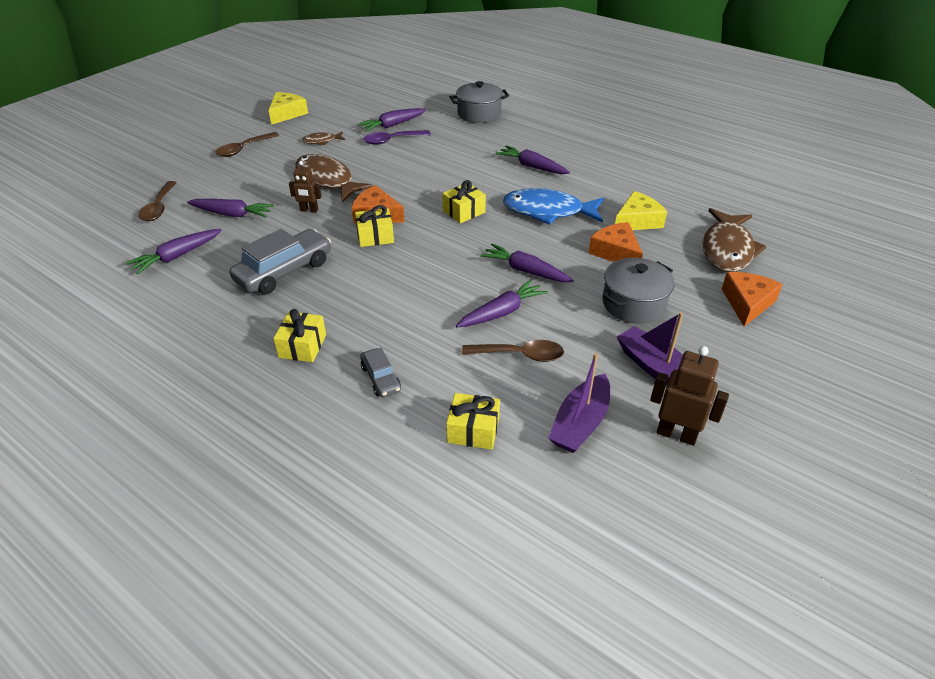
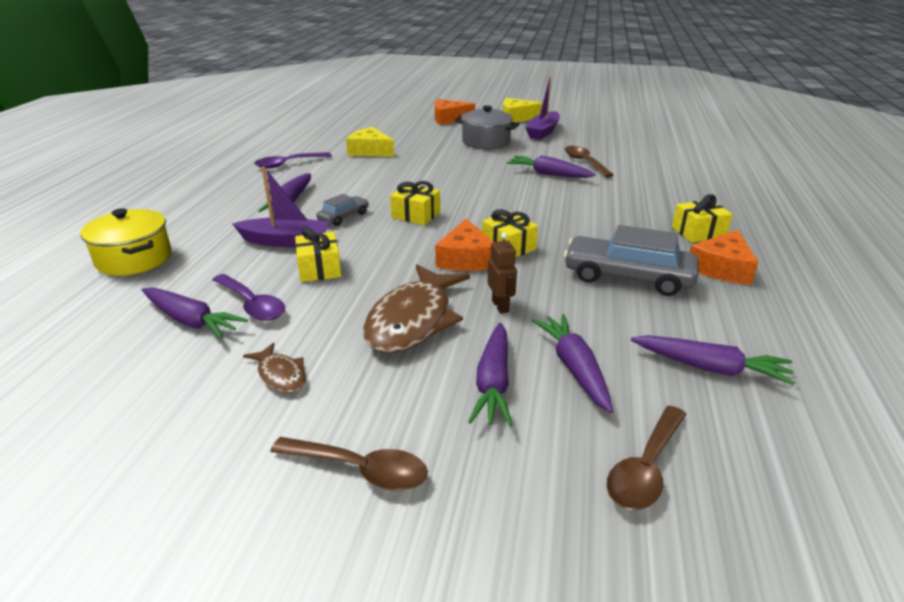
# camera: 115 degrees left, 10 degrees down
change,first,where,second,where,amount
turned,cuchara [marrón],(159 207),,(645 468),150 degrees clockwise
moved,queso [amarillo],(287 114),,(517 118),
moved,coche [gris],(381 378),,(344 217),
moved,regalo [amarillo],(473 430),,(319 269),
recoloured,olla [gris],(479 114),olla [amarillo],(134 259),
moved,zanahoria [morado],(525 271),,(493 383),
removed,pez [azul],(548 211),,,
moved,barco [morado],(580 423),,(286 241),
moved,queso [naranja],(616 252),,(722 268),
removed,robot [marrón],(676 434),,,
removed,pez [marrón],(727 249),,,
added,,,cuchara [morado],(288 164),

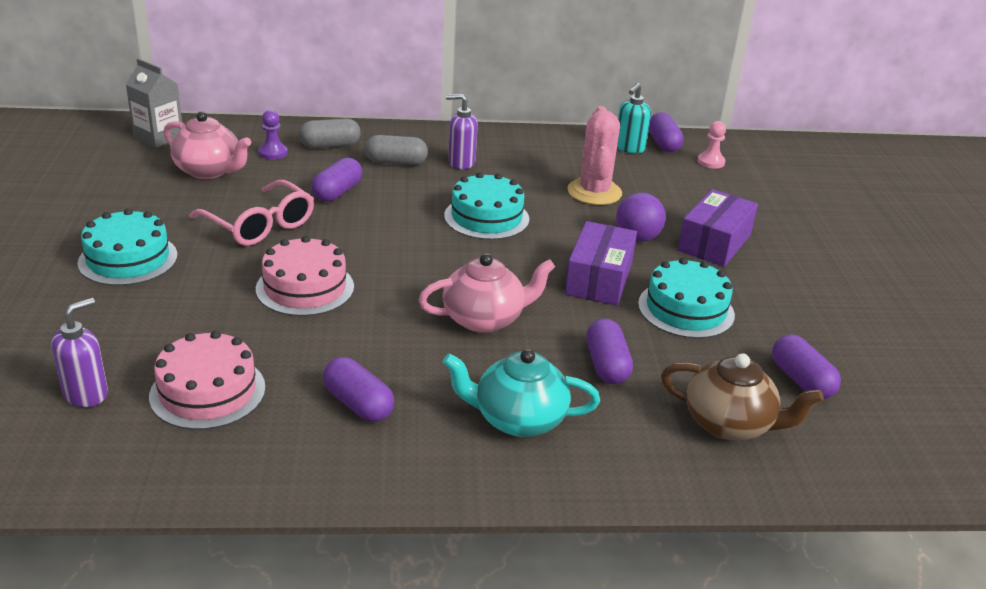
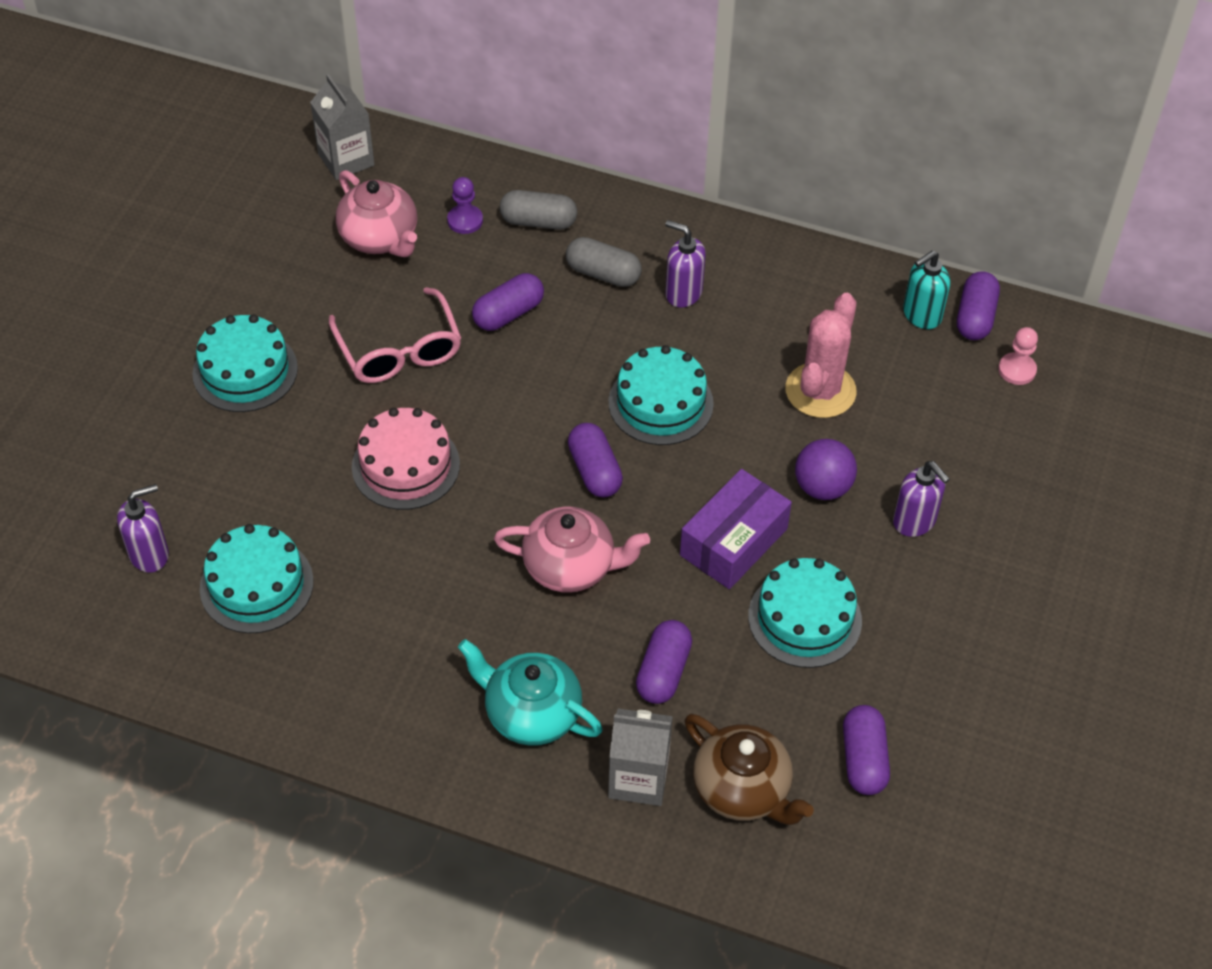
# camera: 25 degrees right, 20 degrees up
change,first,where,second,where,amount
recoloured,tarta [rosa],(208 392),tarta [turquesa],(256 585),
moved,cápsula [morado],(358 404),,(594 471),
replaced,caja [morado],(714 243),dispensador de jabón [morado],(914 521),
added,,,cartón de leche [gris],(638 778),

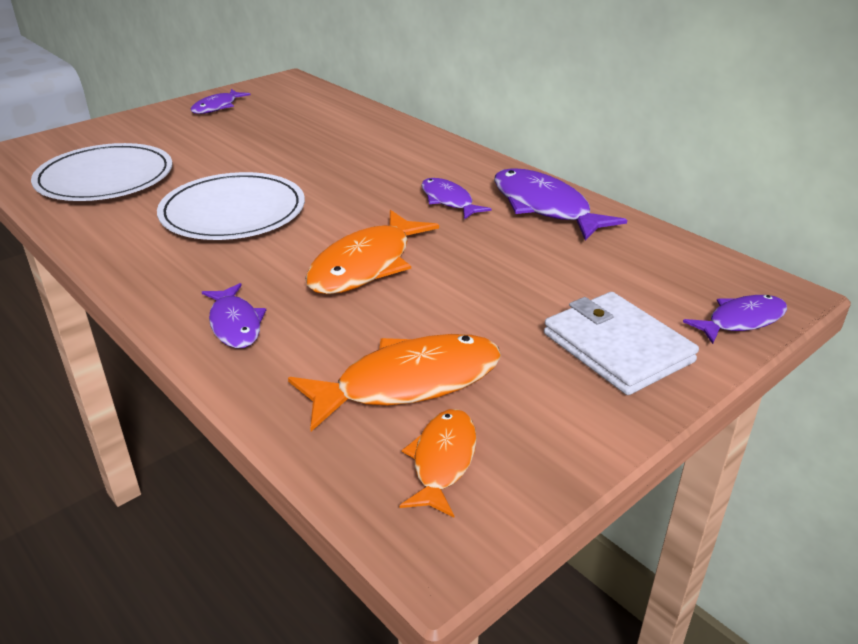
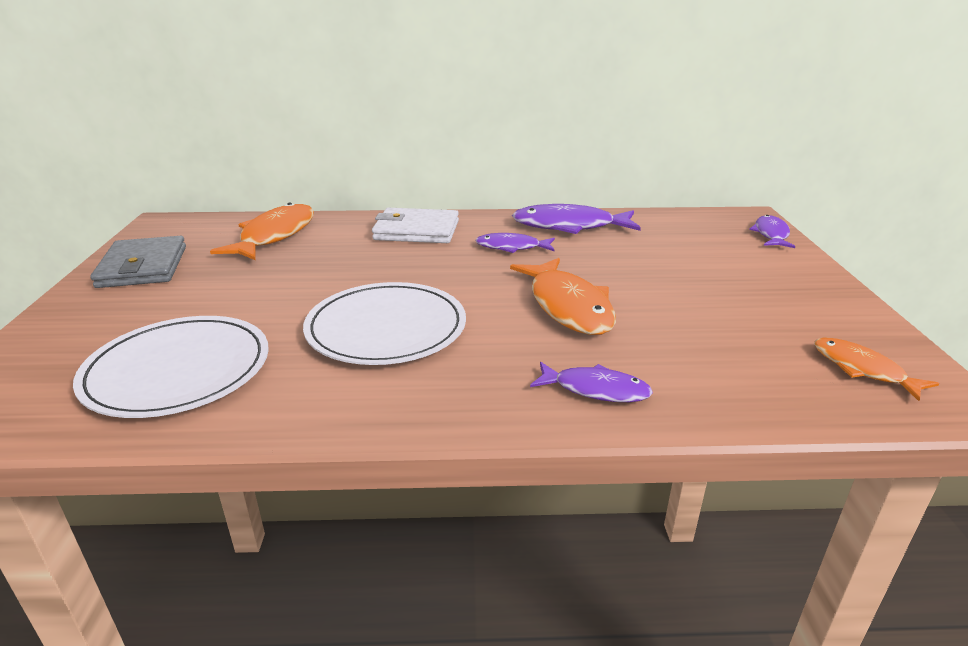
# camera: 50 degrees left, 5 degrees down
change,first,where,second,where,amount
replaced,pez [morado],(217 107),cartera [gris],(143 267),
moved,pez [naranja],(408 383),,(274 235),
moved,cartera [blanco],(617 347),,(416 230),

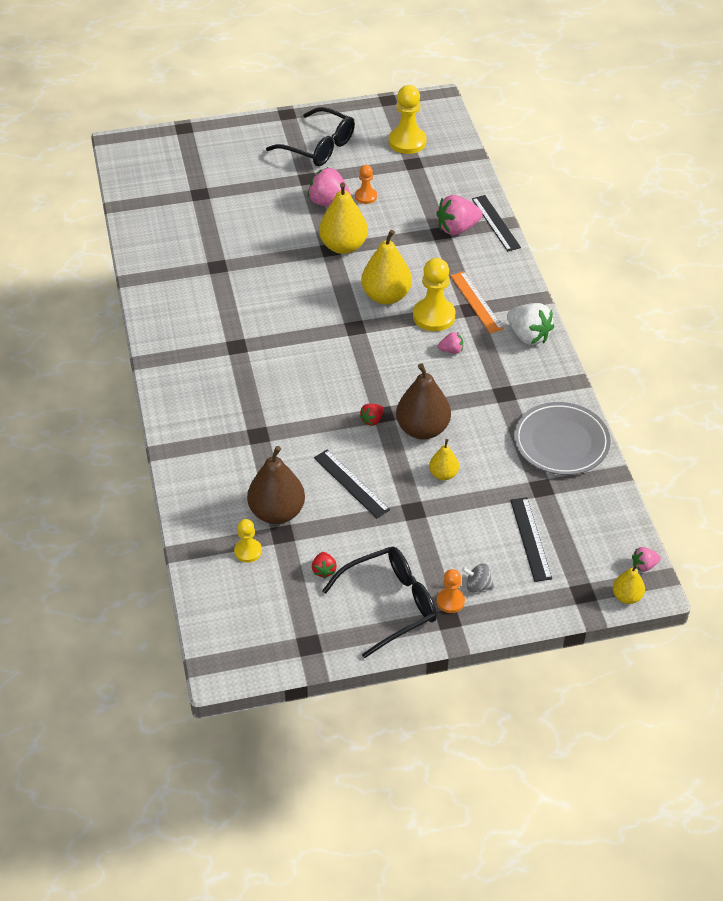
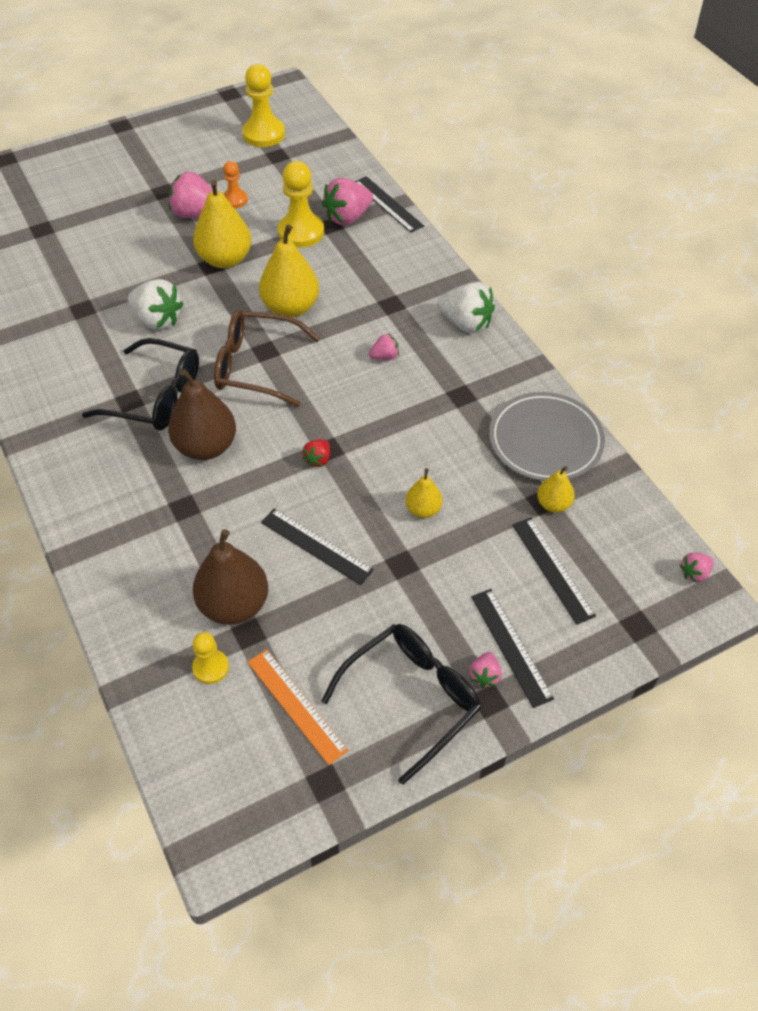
# camera: 15 degrees left, 5 degrees up
change,first,where,second,where,amount
moved,gafas [negro],(319 147),,(156 397),
removed,fresa [rojo],(324 570),,,
moved,pera [marrón],(422 429),,(206 446),
moved,peón [amarillo],(434 316),,(301 232),
replaced,peón [naranja],(450 601),fresa [rosa],(484 676),
moved,regla [naranja],(476 302),,(296 705),
replaced,peonza [gris],(477 585),regla [negro],(511 646),
moved,pera [amarillo],(626 596),,(553 504),
added,,,fresa [blanco],(157 320),
added,,,gafas [marrón],(255 366),

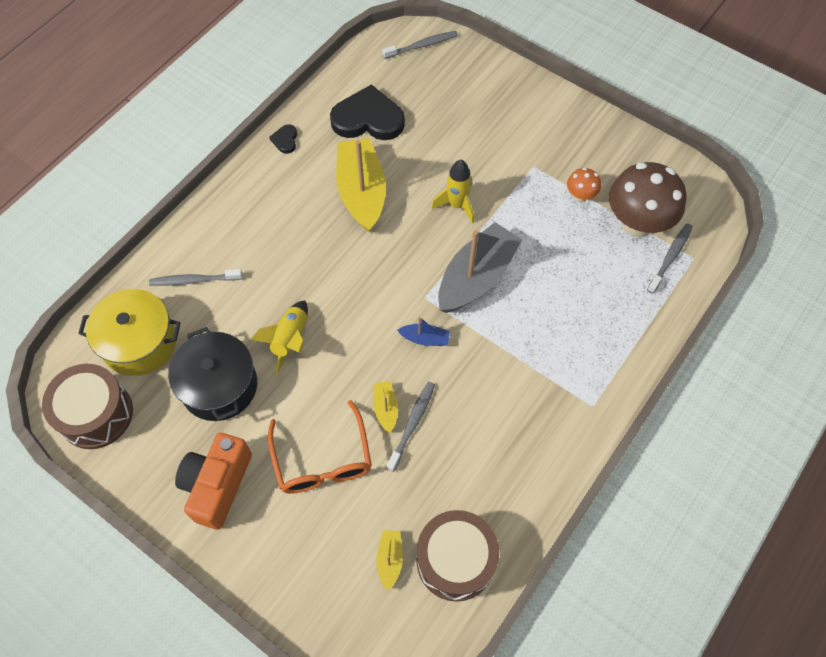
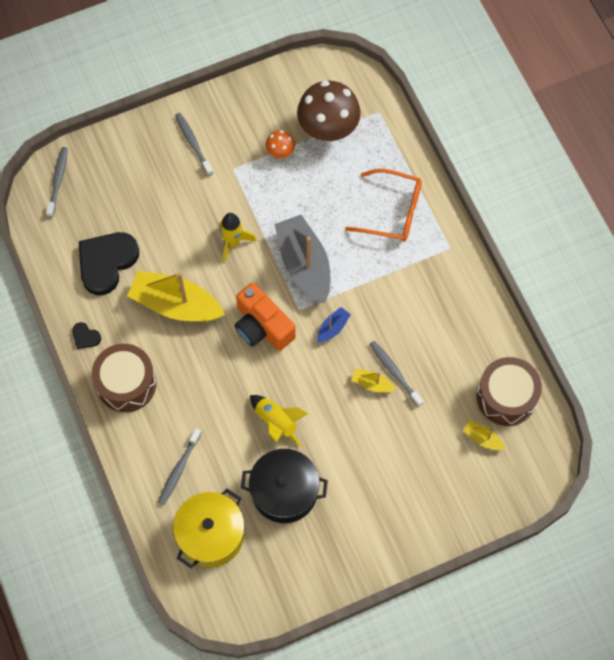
# camera: 60 degrees left, 5 degrees up
change,first,where,second,where,amount
moved,tambor [marrón],(96 414),,(126 383),
moved,cámara [naranja],(217 485),,(262 326),
moved,gafas [naranja],(322 460),,(392 211),
moved,cepillo de dientes [gris],(670 257),,(193 144),

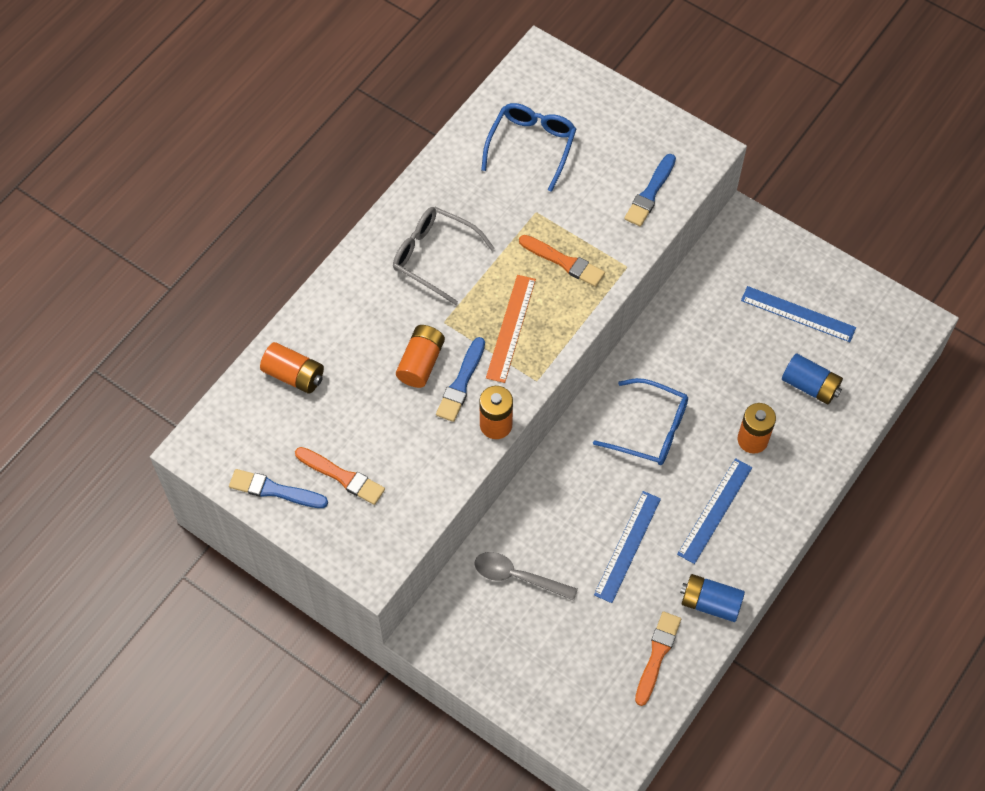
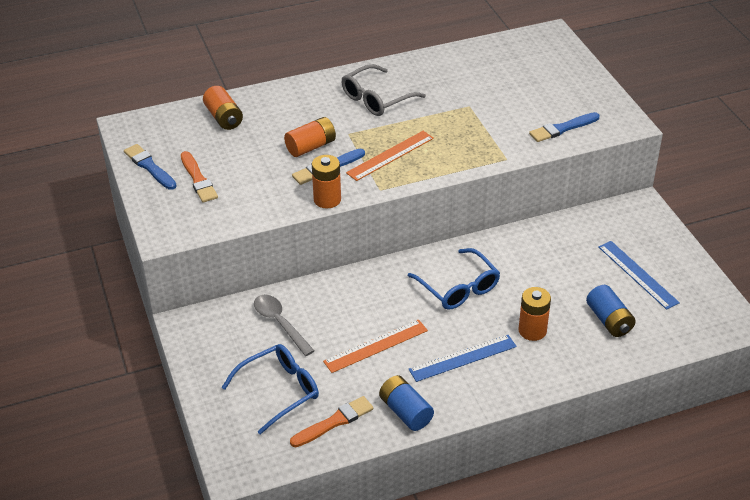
# camera: 35 degrees right, 20 degrees down
change,first,where,second,where,amount
turned,gafas [gris],(433 256),,(376 99),105 degrees counterclockwise
moved,gafas [azul],(532 145),,(280 390),
removed,pincel [naranja],(564 262),,,
recoloured,regla [azul],(627 546),regla [naranja],(376 346),

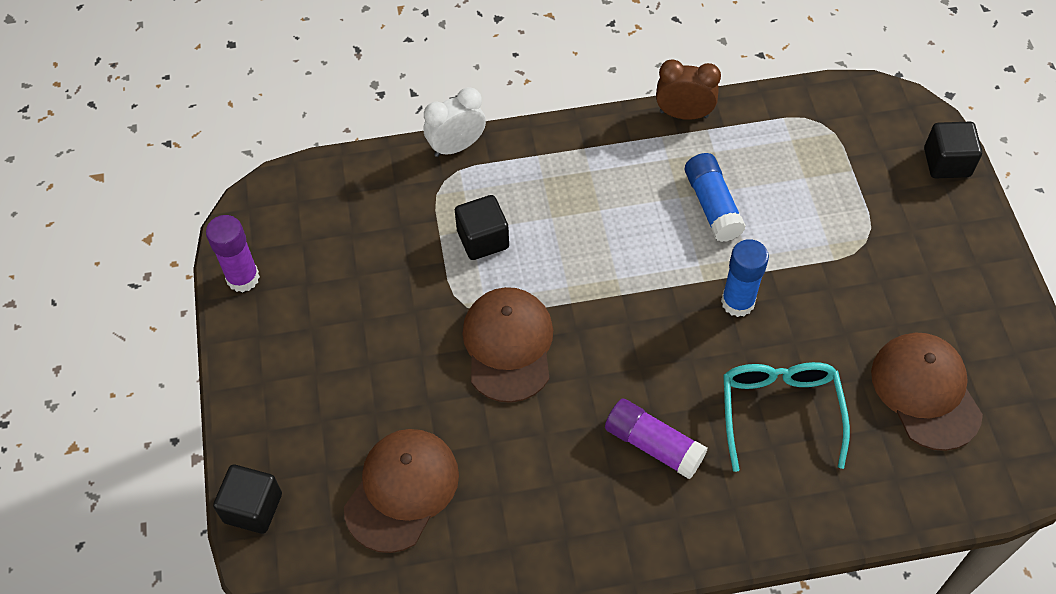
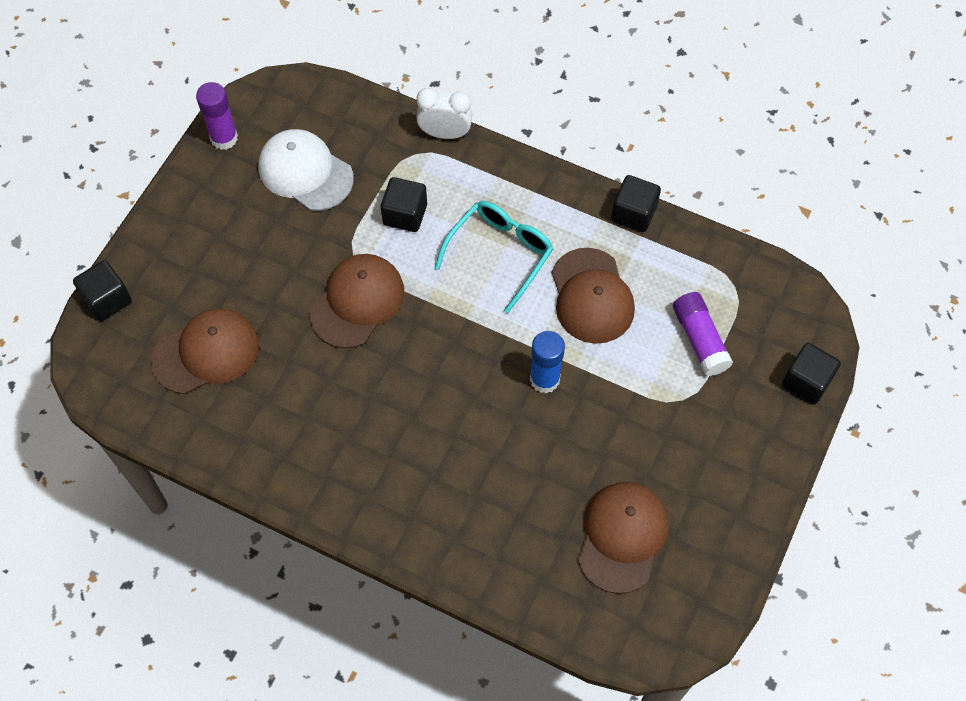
# camera: 35 degrees right, 5 degrees up
change,first,where,second,where,amount
moved,barra de pegamento [morado],(653 445),,(699 339),
replaced,despertador [marrón],(684 114),cubo [negro],(633 213),
replaced,barra de pegamento [azul],(712 205),gorra [marrón],(591 296),
moved,gafas [turquesa],(779 411),,(500 253),
added,,,gorra [blanco],(305 172),

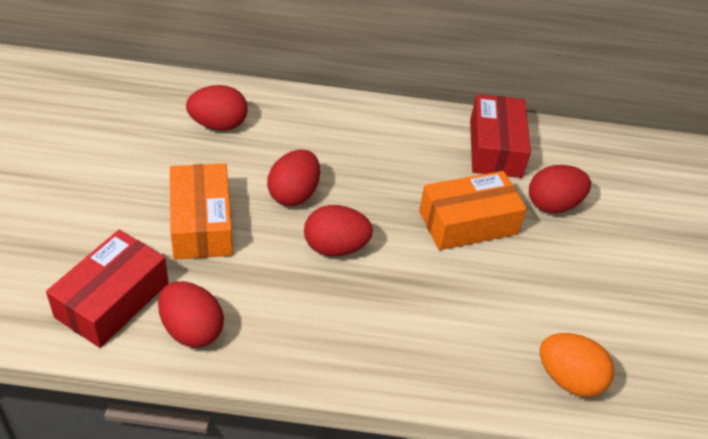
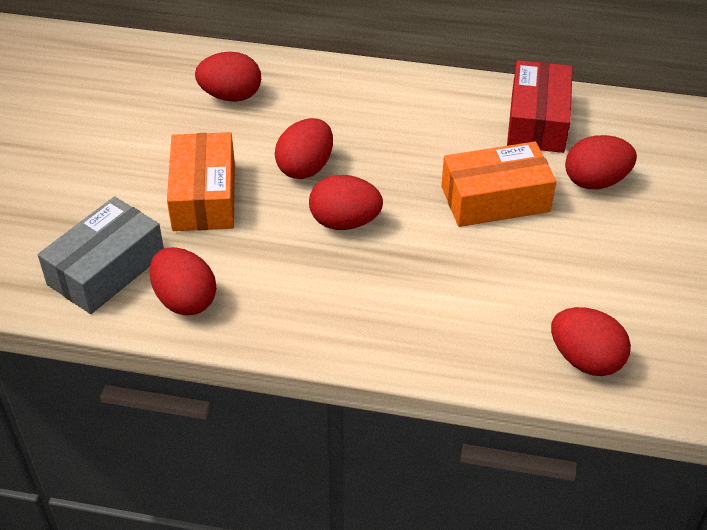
# camera: 10 degrees right, 0 degrees up
change,first,where,second,where,amount
recoloured,caja [rojo],(112 300),caja [gris],(106 269),
recoloured,huevo [naranja],(568 379),huevo [rojo],(585 360),

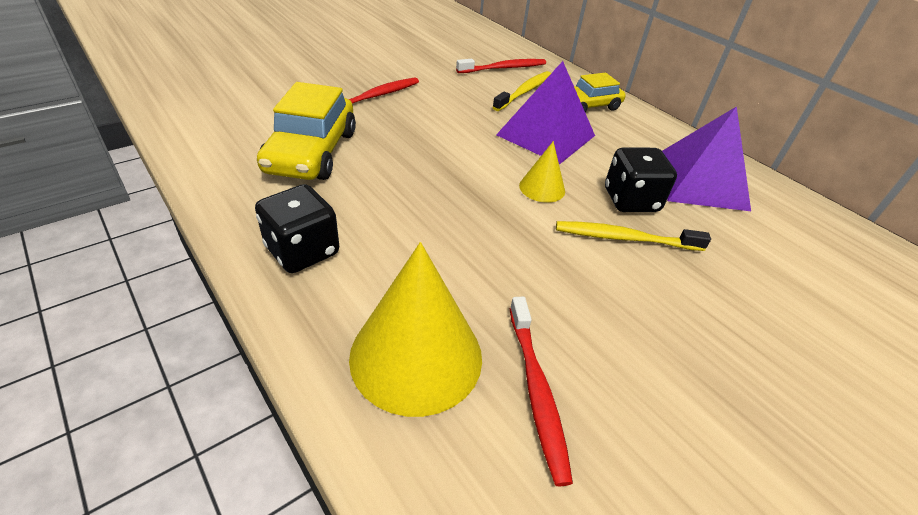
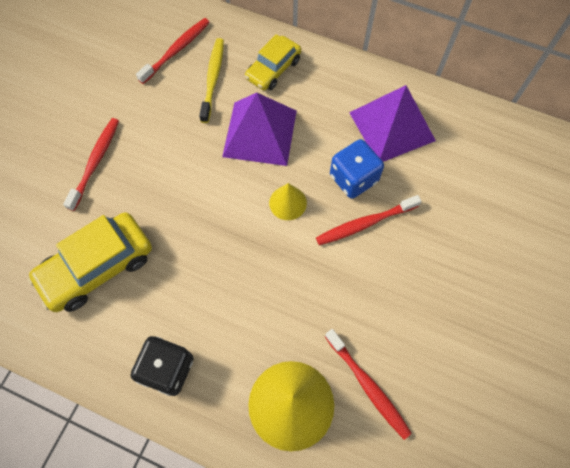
# camera: 25 degrees left, 25 degrees up
change,first,where,second,where,amount
turned,coche [amarillo],(311 152),,(97 267),75 degrees clockwise
recoloured,cepillo de dientes [amarillo],(625 238),cepillo de dientes [rojo],(365 223),
recoloured,dado [negro],(631 200),dado [azul],(353 178),

